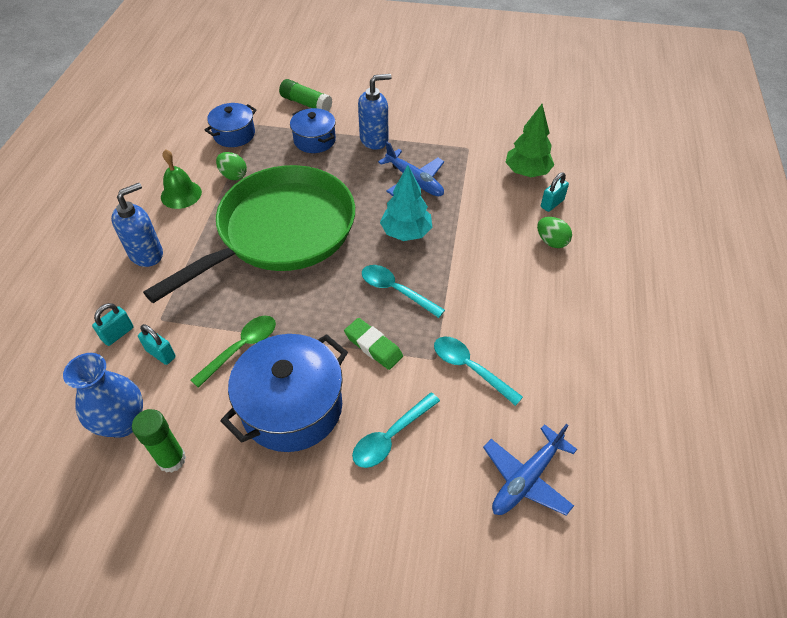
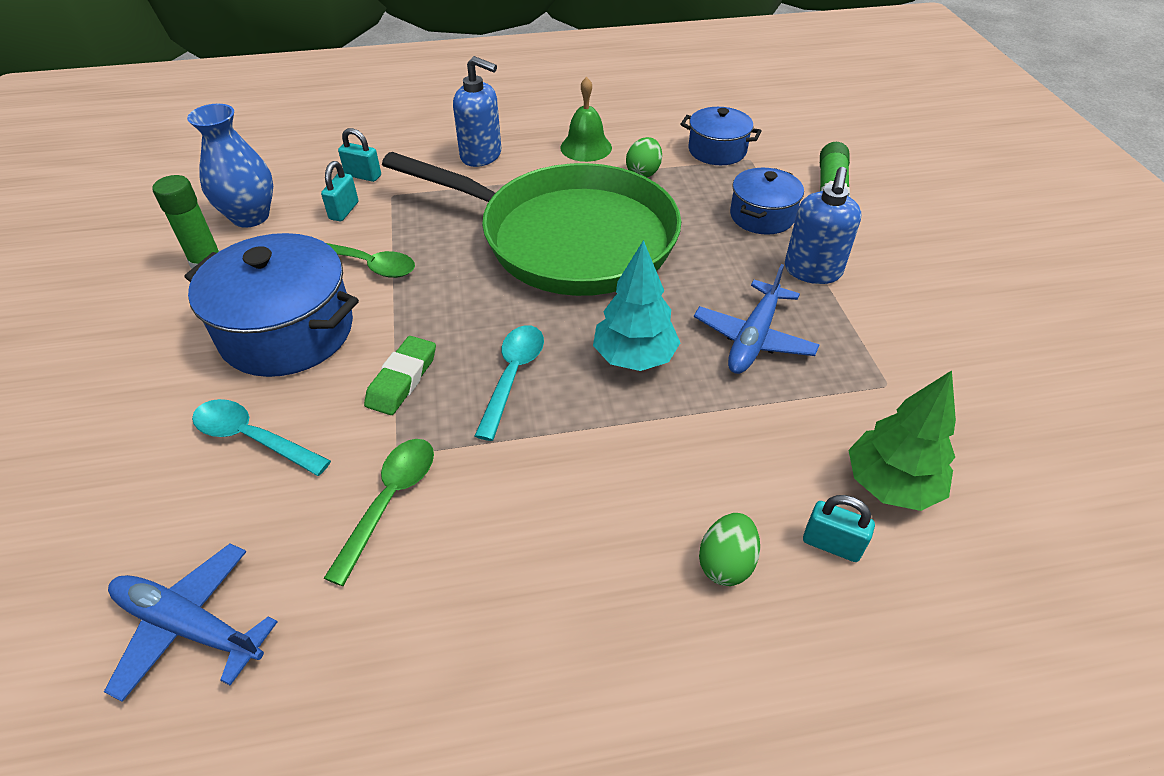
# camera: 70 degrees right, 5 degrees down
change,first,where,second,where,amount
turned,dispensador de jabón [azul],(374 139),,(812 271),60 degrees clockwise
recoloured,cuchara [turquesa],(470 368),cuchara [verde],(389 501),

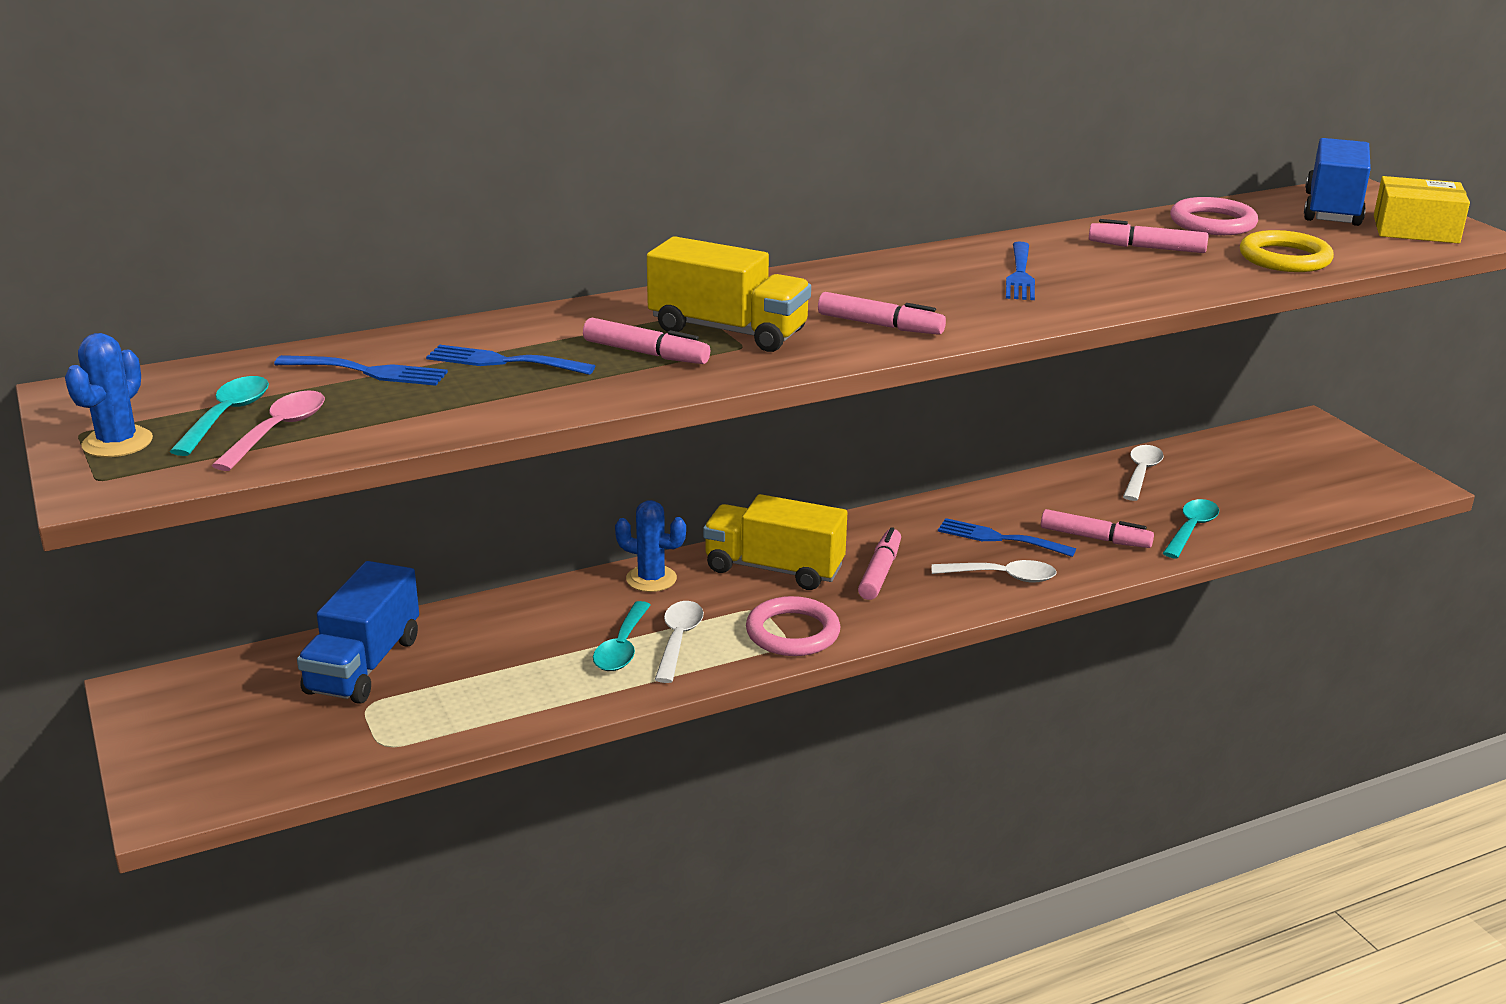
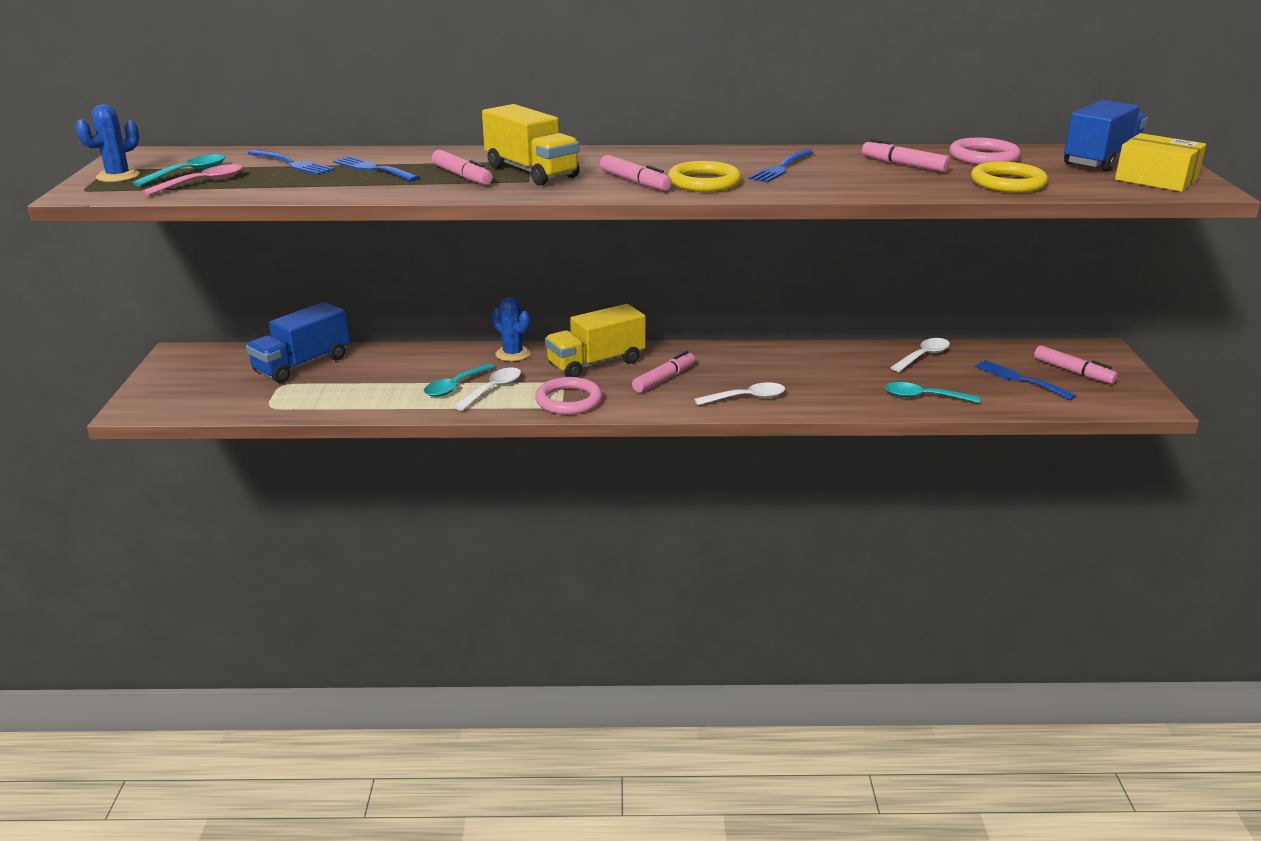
# camera: 25 degrees right, 0 degrees up
change,first,where,second,where,amount
turned,camión [amarillo],(774 569),,(596 363),75 degrees counterclockwise
turned,cuchara [blanco],(1002 577),,(746 398),45 degrees counterclockwise
moved,tenedor [azul],(999 538),,(1019 379),
moved,rotulador [rosa],(1095 538),,(1073 372),
turned,cuchara [turquesa],(1191 529),,(923 397),135 degrees counterclockwise
added,,,anillo [amarillo],(704 182),

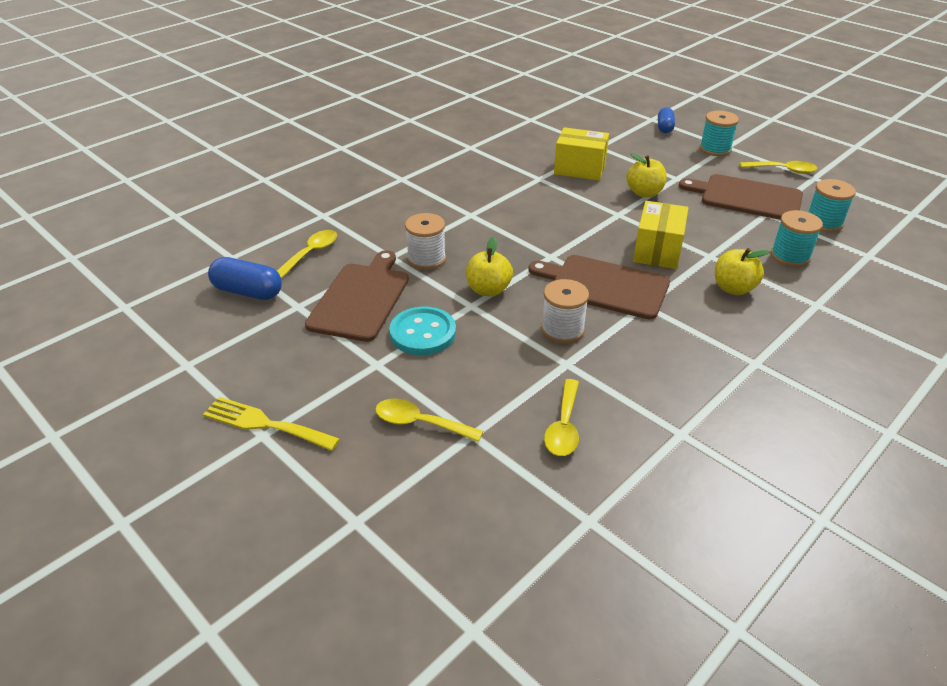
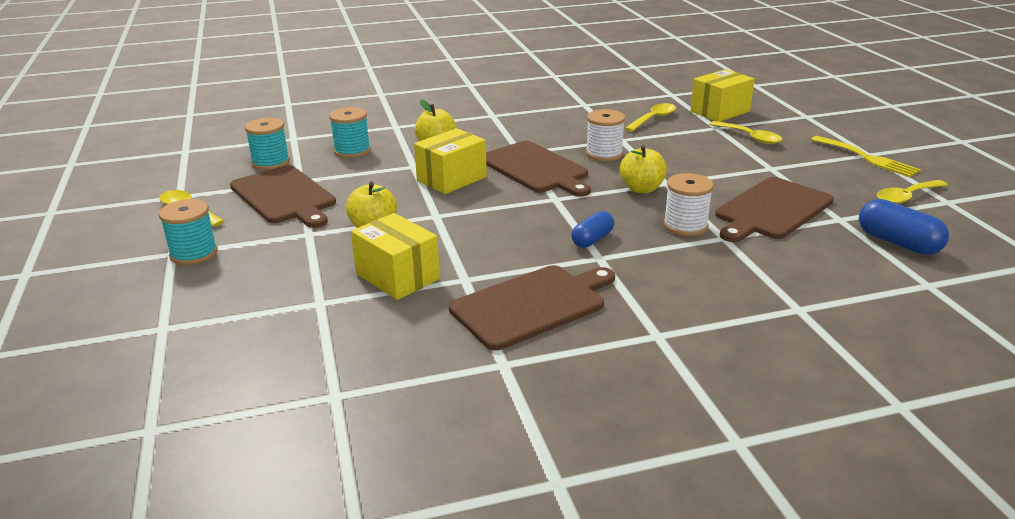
# camera: 150 degrees left, 10 degrees down
change,first,where,second,where,amount
moved,cuchara [amarillo],(311 253),,(906 197),
removed,botón [turquesa],(423 333),,,
moved,cápsula [azul],(664 127),,(592 240),
added,,,tabla de cortar [marrón],(532 305),
added,,,caja [amarillo],(720 111),

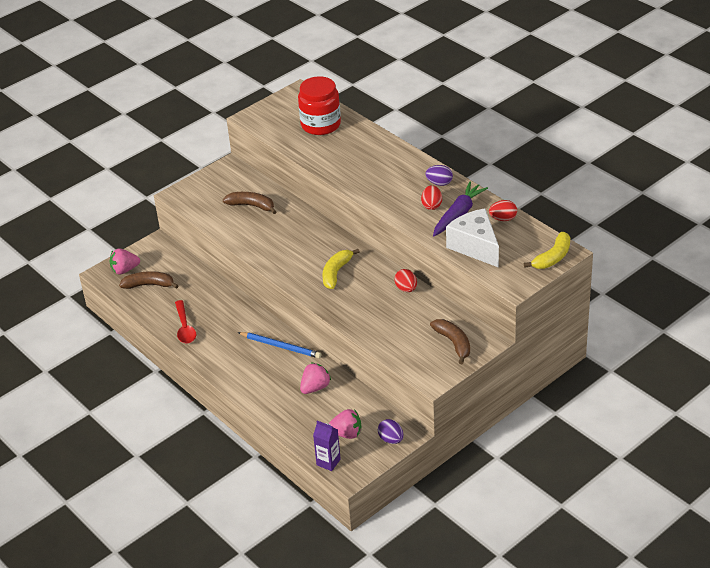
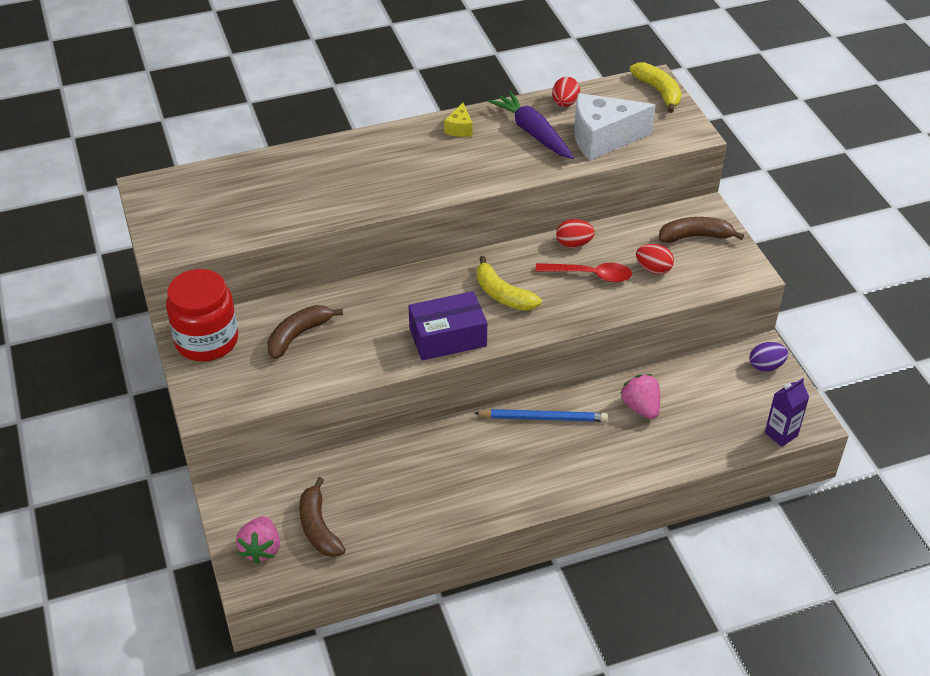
# camera: 70 degrees left, 5 degrees up
change,first,where,second,where,amount
turned,plátano [marrón],(149 285),,(318 527),45 degrees counterclockwise
moved,cuchara [rojo],(185 327),,(590 275),
turned,lápiz [azul],(281 346),,(543 418),45 degrees clockwise
moved,tarro [rojo],(320 125),,(207 340),
removed,fresa [rosa],(346 433),,,
moved,huevo [rojo],(431 205),,(653 269),
replaced,huevo [morado],(439 183),queso [amarillo],(459 128),
added,,,caja [morado],(447 337),

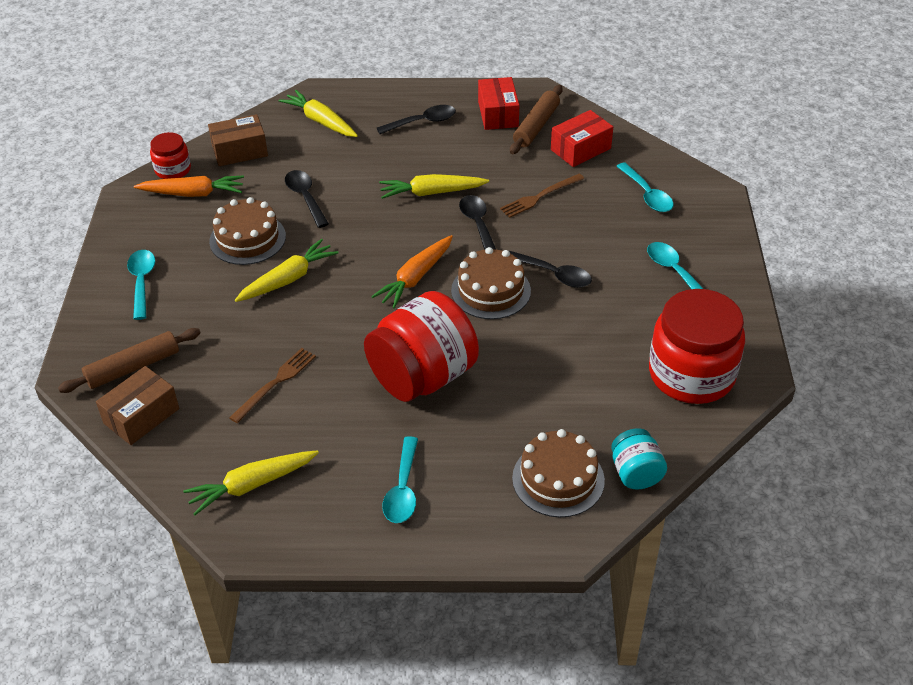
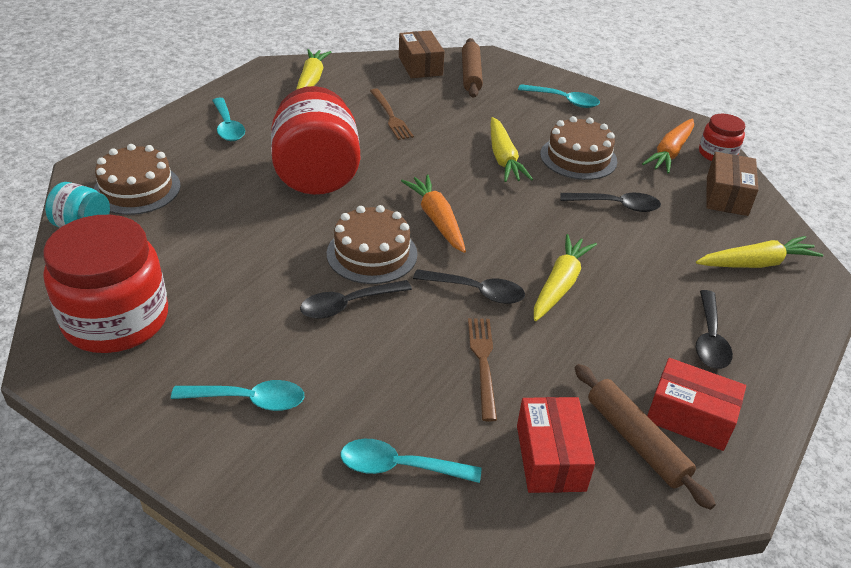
# camera: 120 degrees right, 5 degrees down
change,first,where,second,where,amount
turned,cuchara [turquesa],(403 489),,(228 127),150 degrees counterclockwise

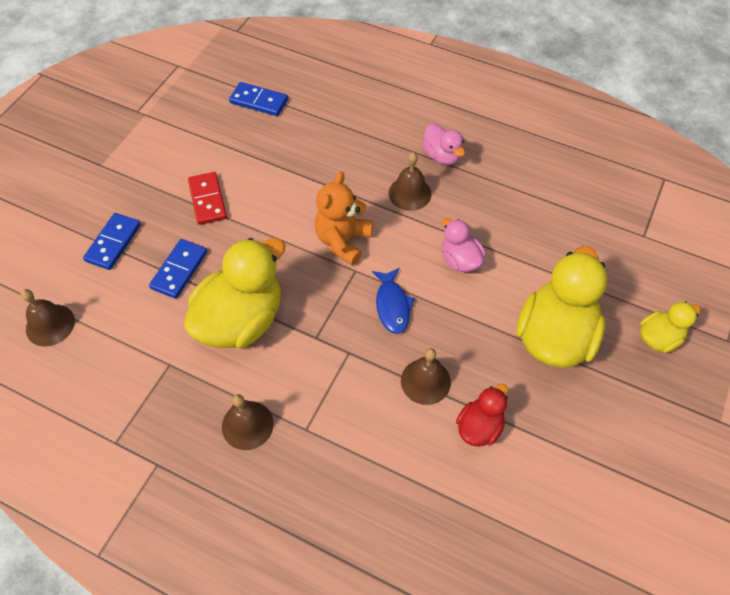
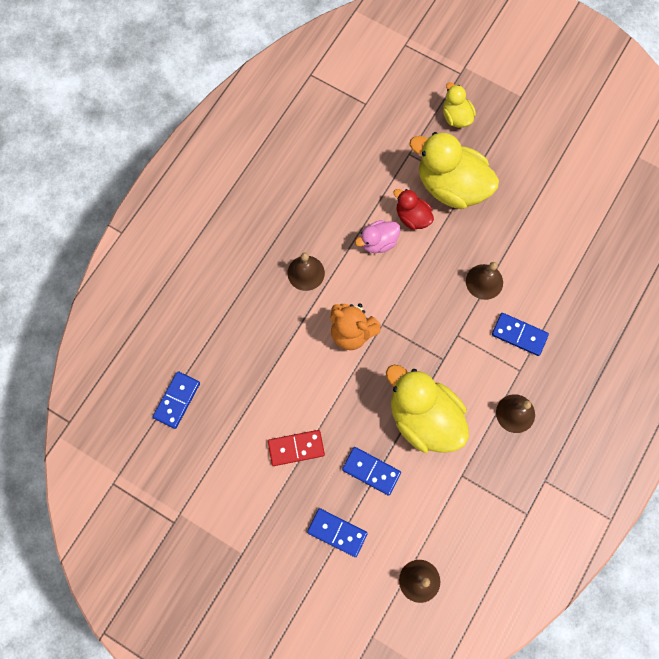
# camera: 85 degrees left, 15 degrees up
change,first,where,second,where,amount
removed,pez [azul],(392 305),,,
removed,pato [rosa],(442 156),,,
moved,pato [rojo],(479 427),,(412 217),
added,,,ficha de dominó [azul],(519 335),

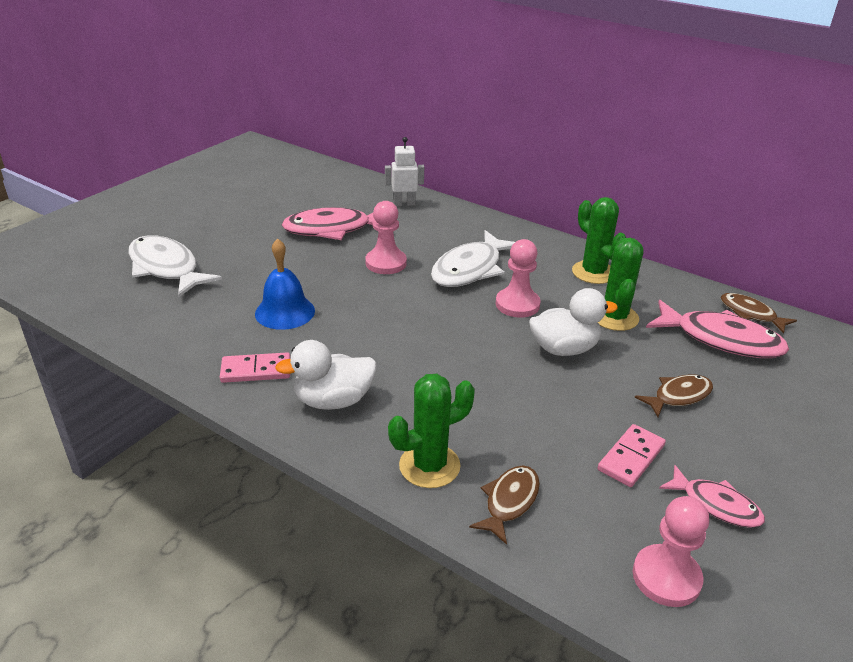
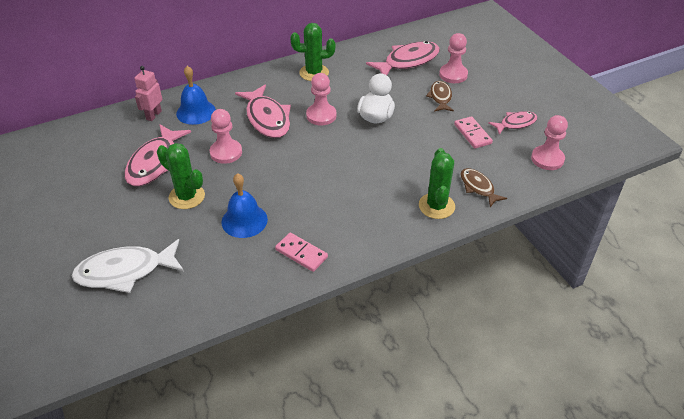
# camera: 60 degrees left, 10 degrees up
change,first,where,second,where,amount
turned,ficha de dominó [rosa],(256 370),,(301 253),75 degrees counterclockwise
removed,pato [blanco],(333 400),,,
recoloured,robot [blanco],(404 204),robot [rosa],(153 115),
recoloured,pez [blanco],(470 269),pez [rosa],(267 118),
moved,cactus [verde],(614 317),,(187 196),
removed,pez [marrón],(750 314),,,
added,,,campana [azul],(196 112),
added,,,peón [rosa],(453 75),

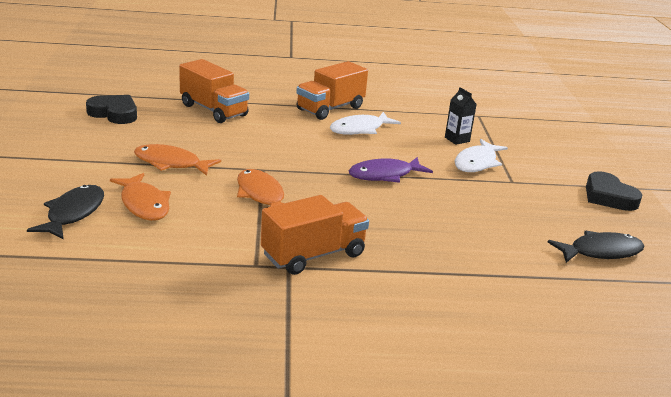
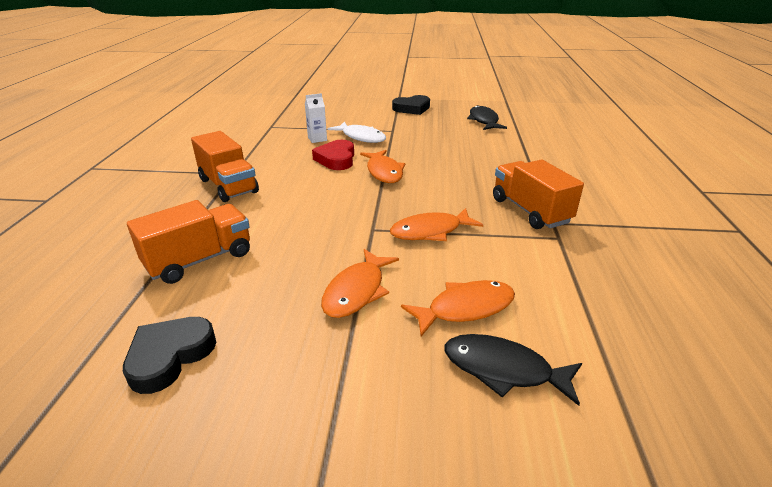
# camera: 80 degrees left, 5 degrees up
change,first,where,second,where,amount
removed,pez [blanco],(360 129),,,
recoloured,pez [morado],(384 175),pez [naranja],(384 172),
recoloured,cartón de leche [negro],(457 139),cartón de leche [blanco],(317 139),
added,,,corazón [rojo],(336 159),

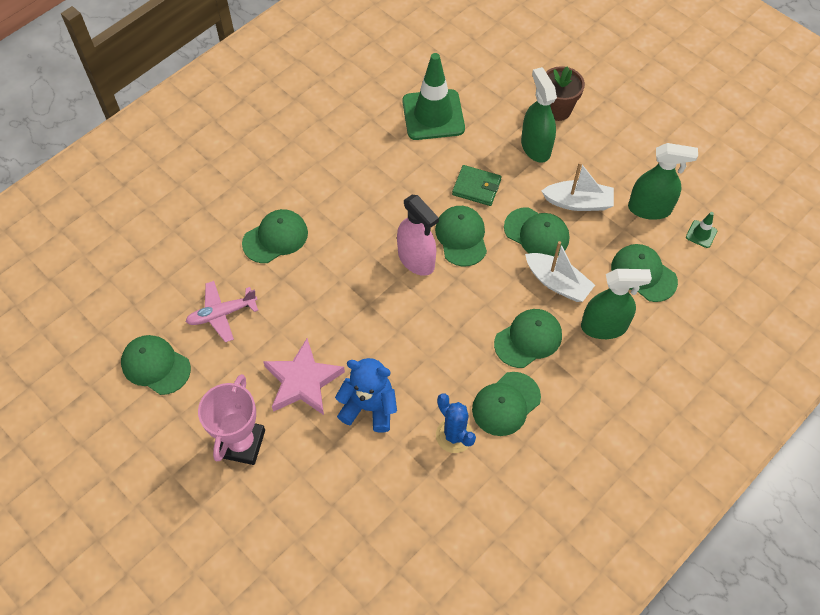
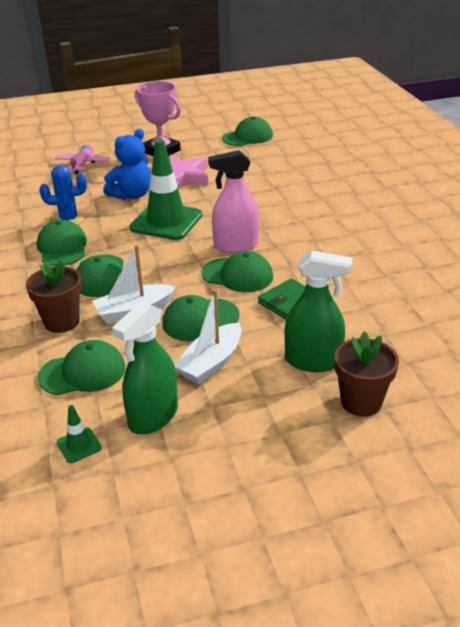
# camera: 120 degrees right, 25 degrees down
change,first,where,second,where,amount
moved,avión [rosa],(222 314),,(83 164),
removed,gorra [verde],(275 238),,,
moved,cono de tráfico [verde],(433 115),,(166 222),
replaced,pulverizador [verde],(604 326),maceta [marrón],(61 322),

